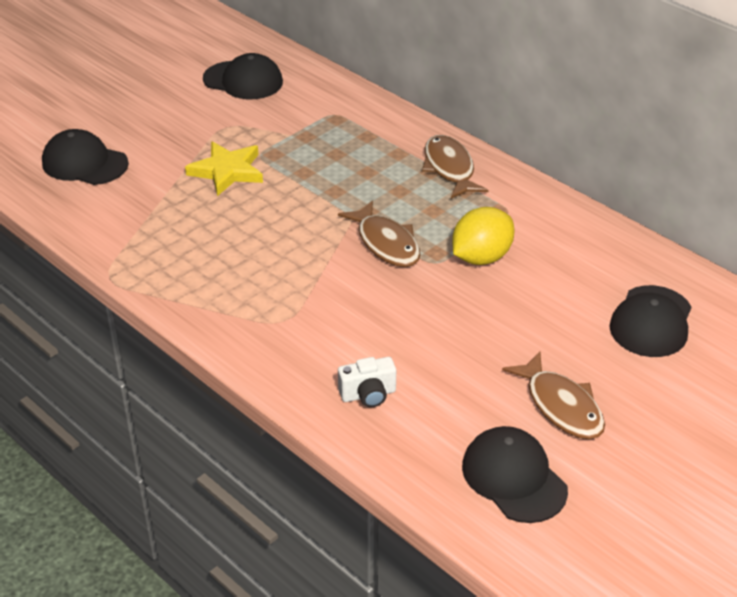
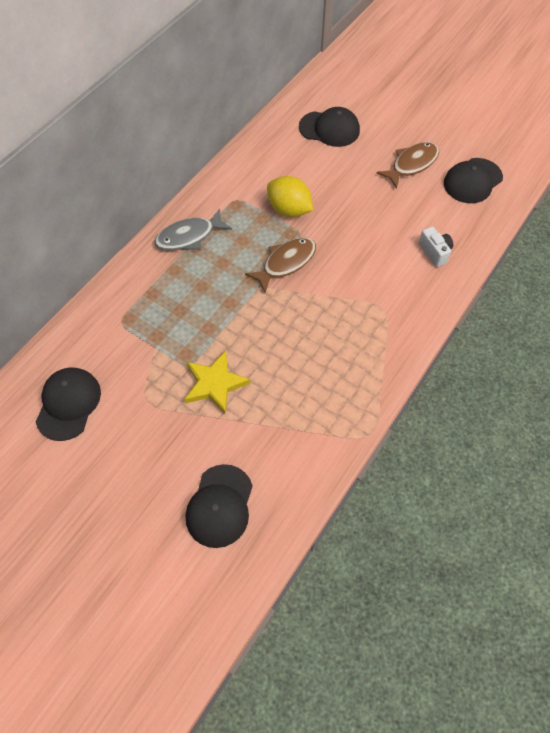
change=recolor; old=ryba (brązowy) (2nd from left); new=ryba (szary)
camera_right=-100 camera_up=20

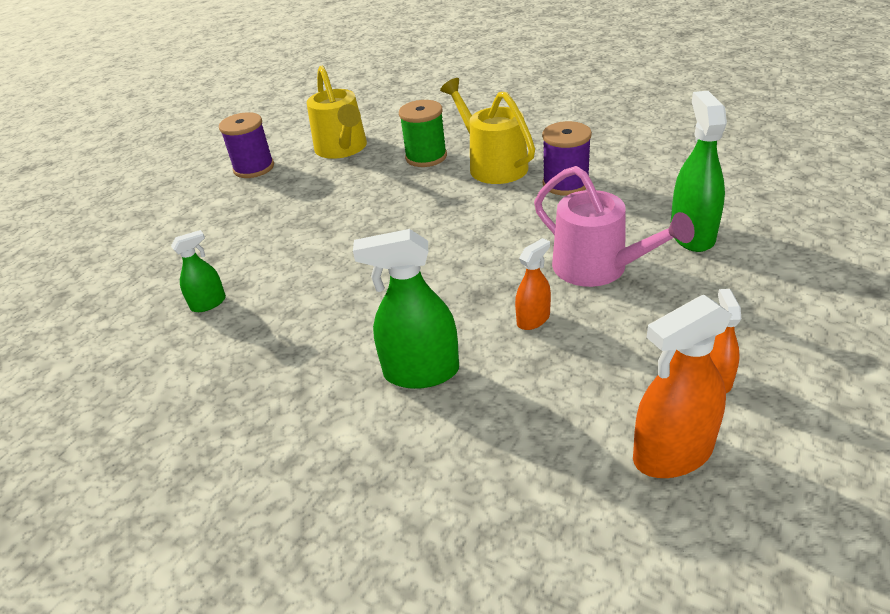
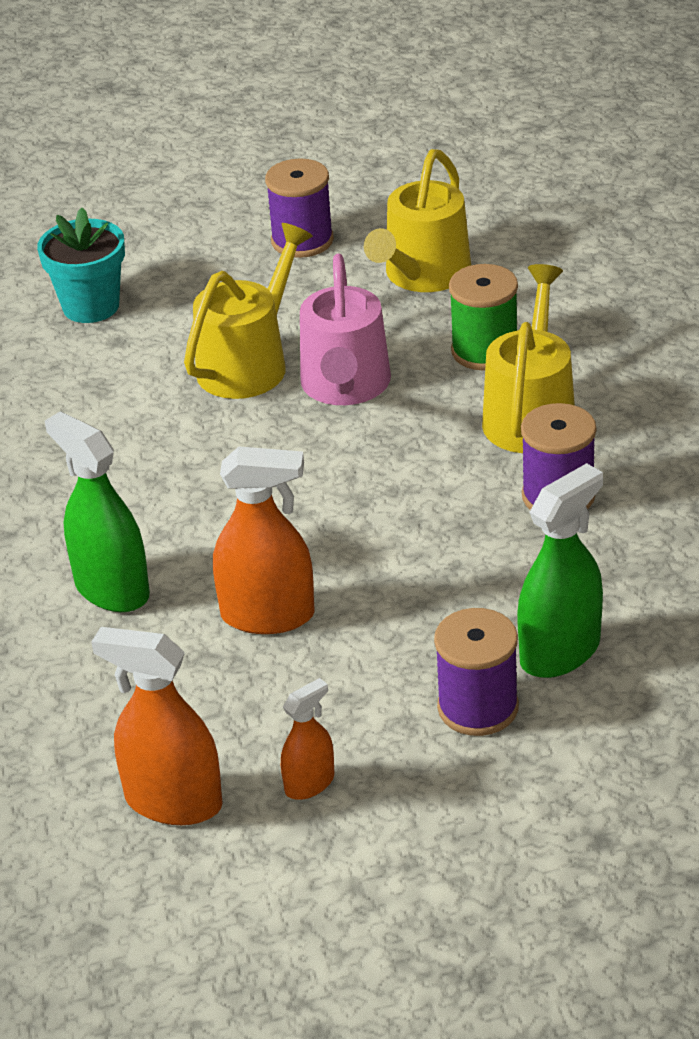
change=move; old=konewka (różowy)
change=delete; old=spryskiwacz (zielony) (1st from left)
change=resize; old=spryskiwacz (pomarańczowy) (1st from left in the first image); factor=1.78
change=insert; new=doniczka (turkusowy)
change=insert; new=konewka (żółty) (1st from left)
change=insert; new=szpulka (fioletowy) (2nd from left)
camera_right=45 camera_up=0

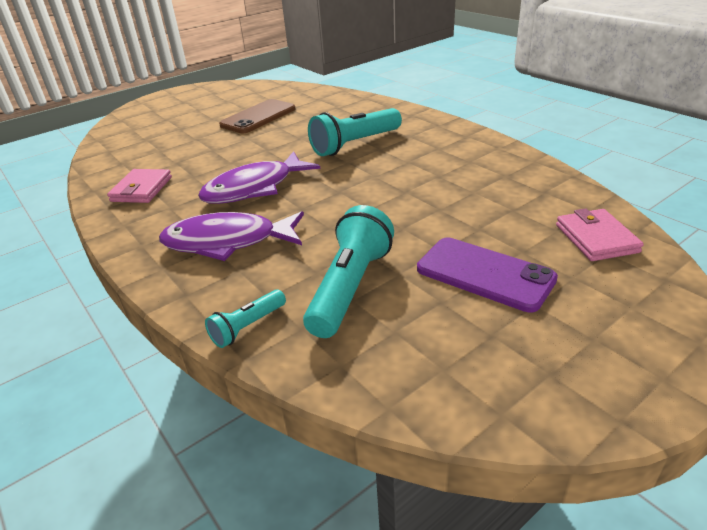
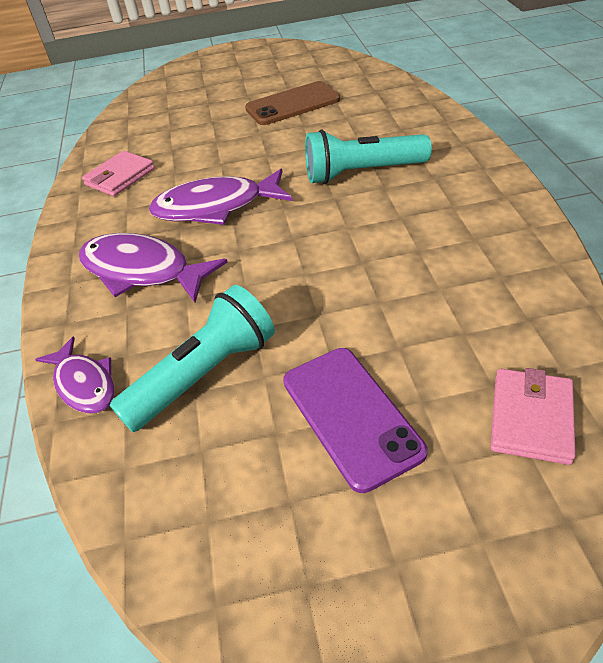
change=replace; old=latarka (turkusowy) (1st from left); new=ryba (fioletowy) (1st from left)
camera_right=30 camera_up=10

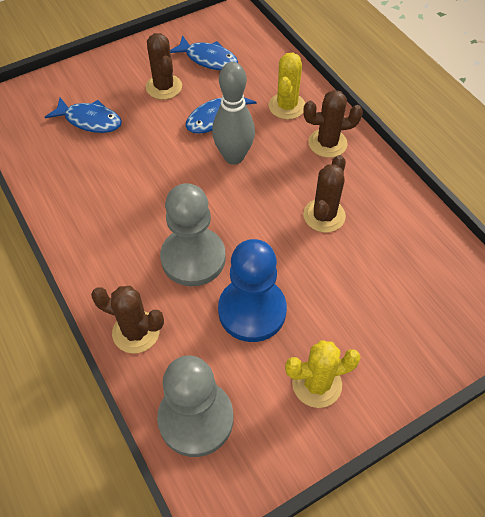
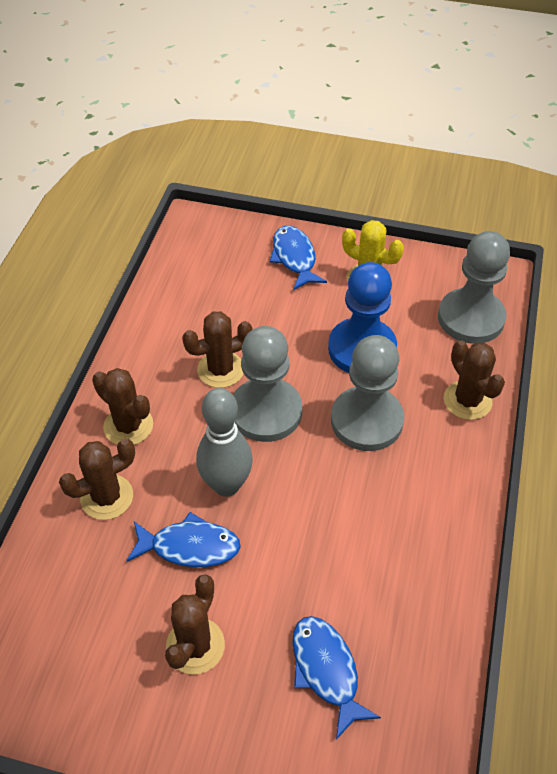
change=move; old=ryba (niebieski) (2nd from left)
change=recolor; old=kaktus (żółty) (1st from left); new=kaktus (brązowy) (1st from left)
change=insert; new=pionek (szary) (1st from left)
camera_right=-135 camera_up=-5

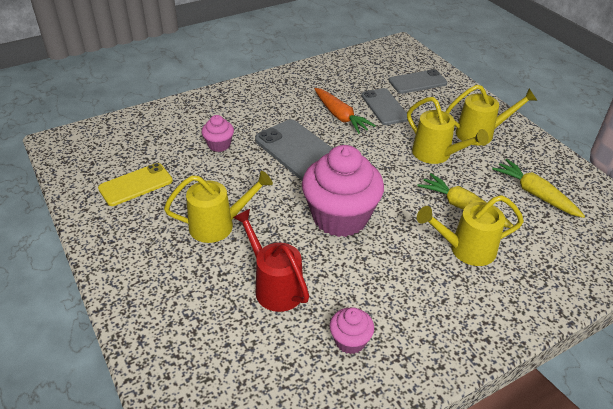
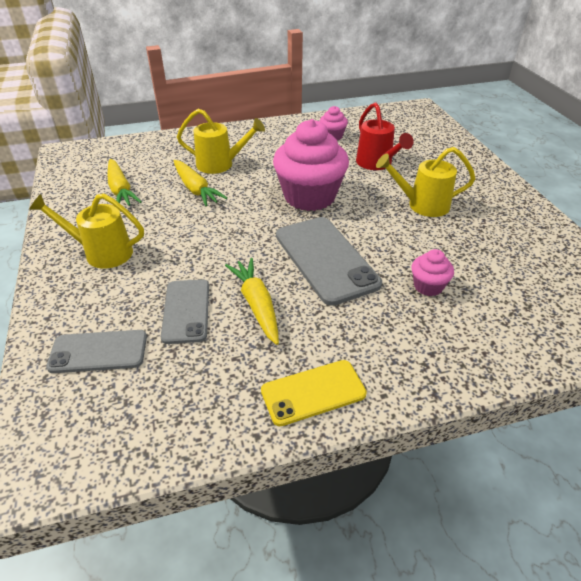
change=recolor; old=marchewka (pomarańczowy); new=marchewka (żółty) (3rd from left)
change=delete; old=konewka (żółty) (2nd from left)
change=move; old=telefon (żółty)
camera_right=-165 camera_up=0

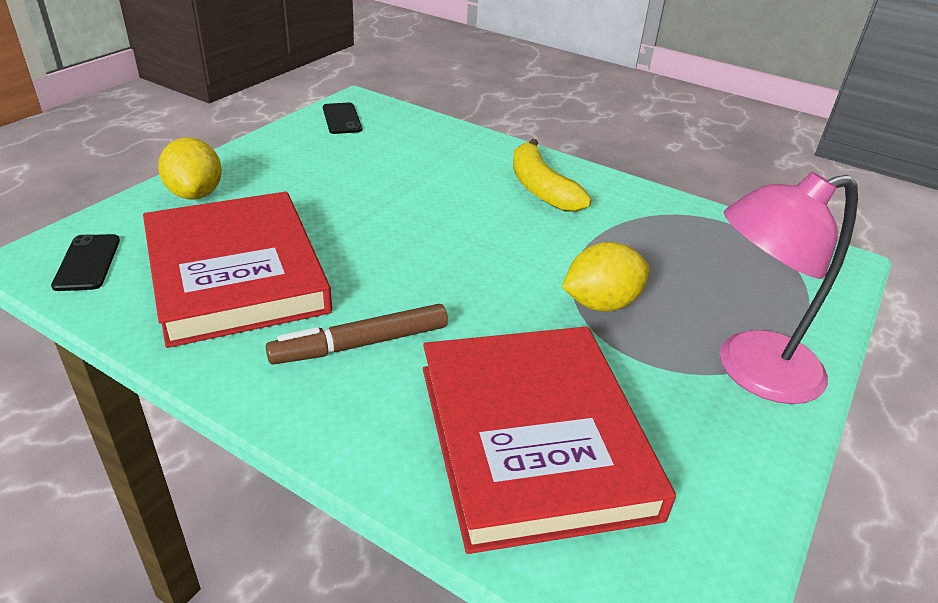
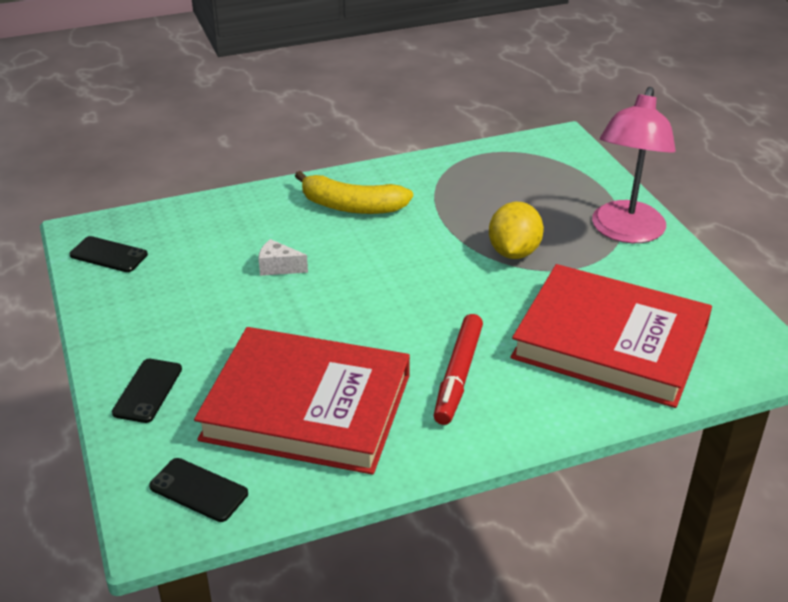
change=replace; old=cytryna (żółty) (1st from left); new=telefon (czarny) (2nd from left)
change=recolor; old=flamaster (brązowy); new=flamaster (czerwony)
change=insert; new=ser (biały)
camera_right=-50 camera_up=0

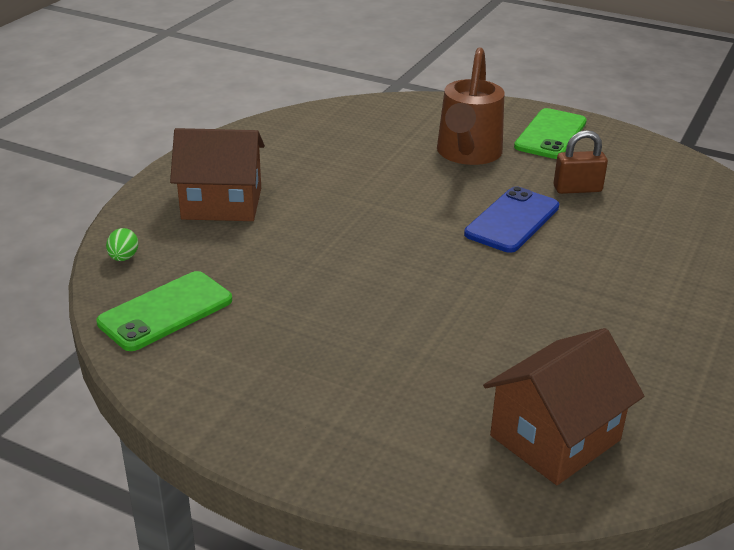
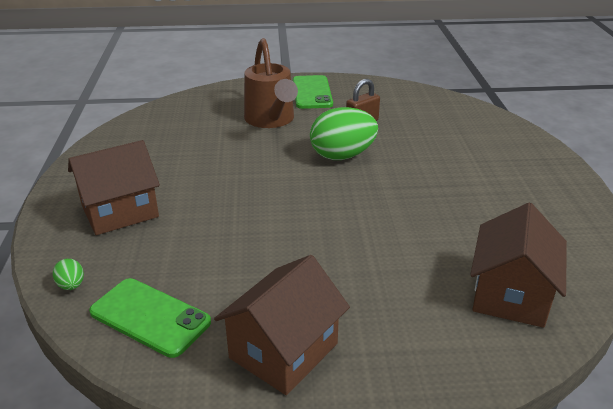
change=replace; old=telefon (niebieski); new=jajko (zielony) (2nd from left)
change=rotate; old=telefon (zielony) (1st from left); degrees=-75
change=insert; new=domek (brązowy) (2nd from left)
camera_right=-30 camera_up=0

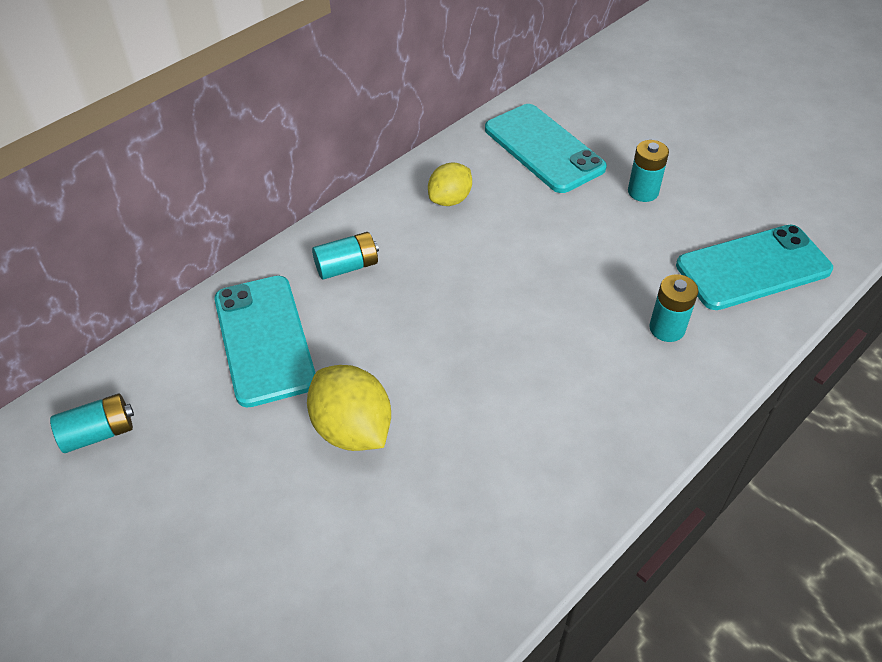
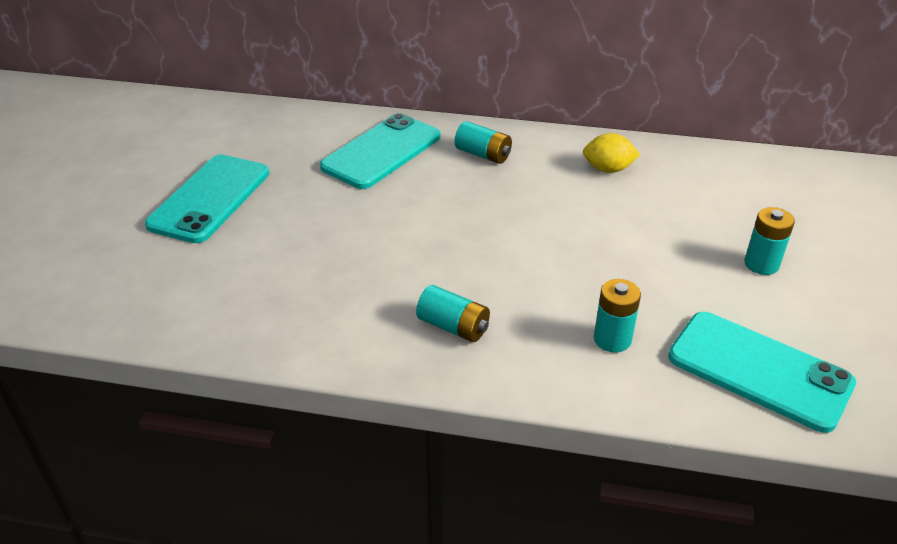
change=move; old=telefon (turkusowy) (2nd from left in the first image); new=telefon (turkusowy) (1st from left)
change=delete; old=cytryna (żółty) (1st from left)
change=move; old=bateria (turkusowy) (1st from left)
camera_right=55 camera_up=-10

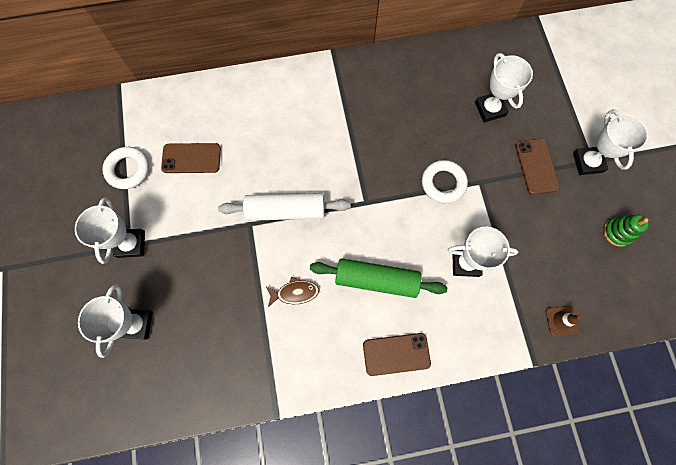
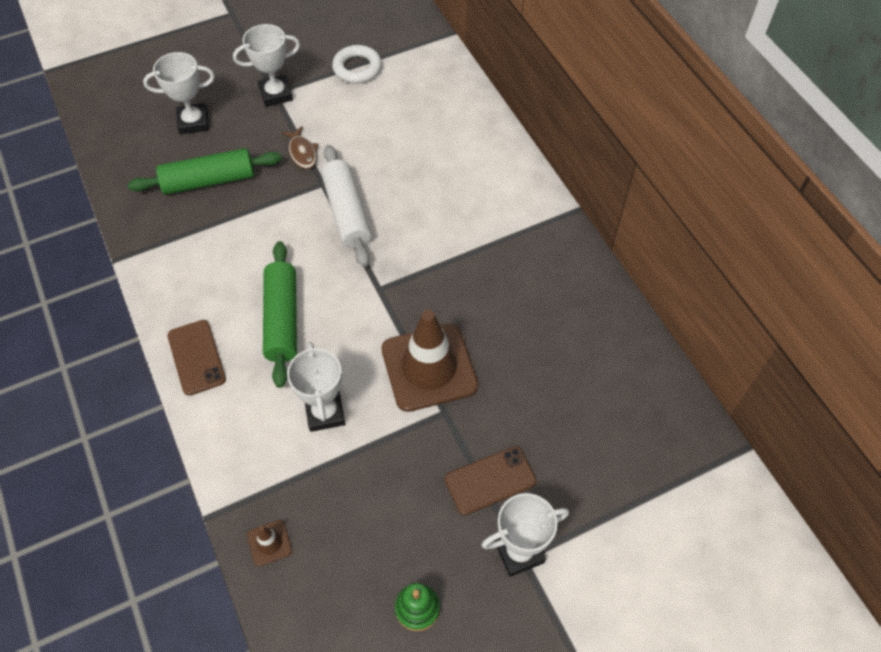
change=delete; old=puchar (biały) (4th from left)
change=delete; old=telefon (brązowy) (1st from left)
change=replace; old=pierścień (biały) (2nd from left); new=pachołek (brązowy) (2nd from left)
change=move; old=ryba (brązowy)
change=insert; new=wałek do ciasta (zielony) (1st from left)
camera_right=75 camera_up=-15

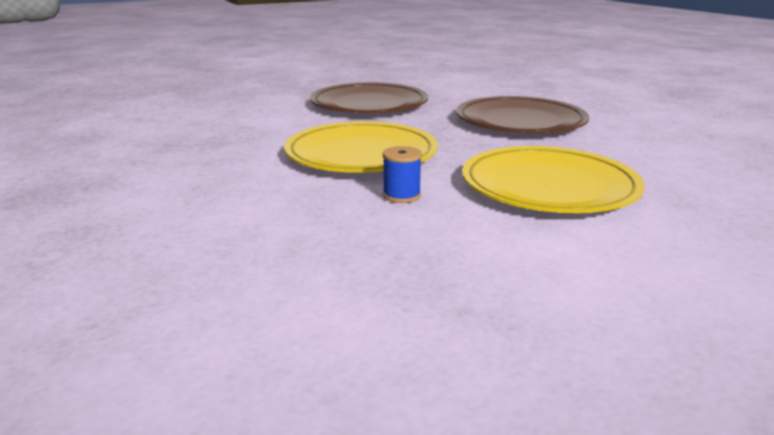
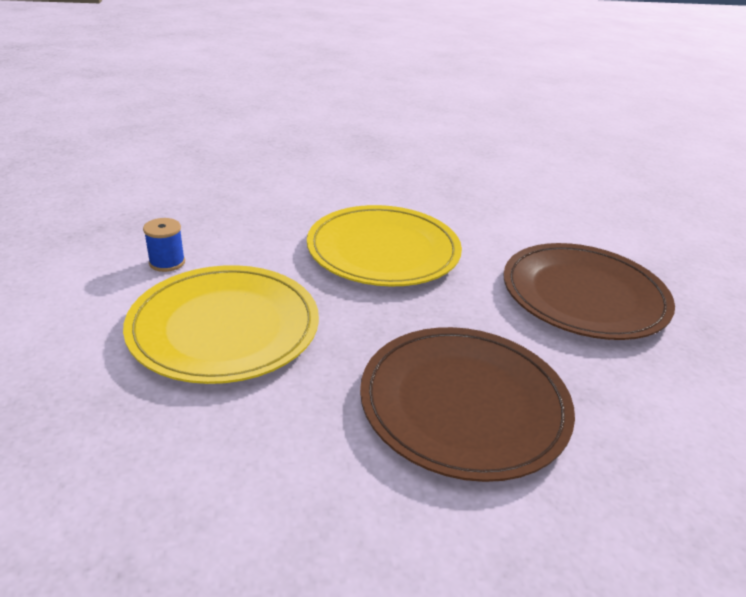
change=move; old=szpulka (niebieski)
camera_right=105 camera_up=10

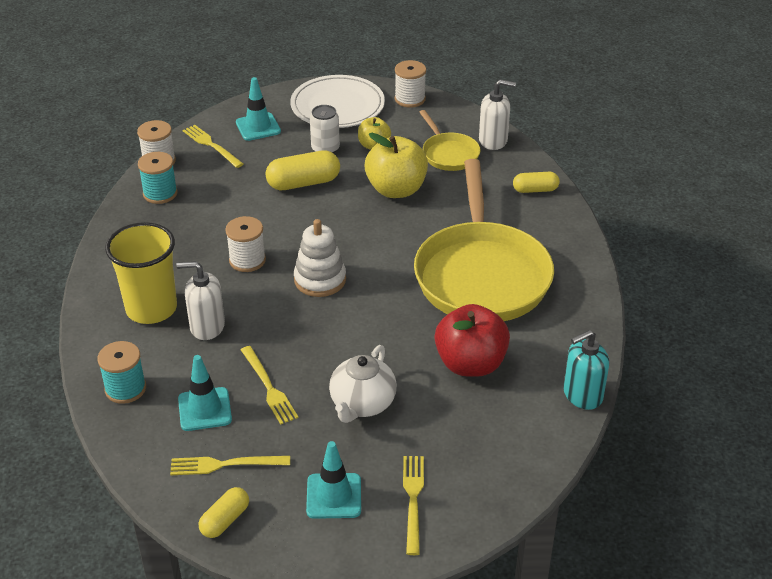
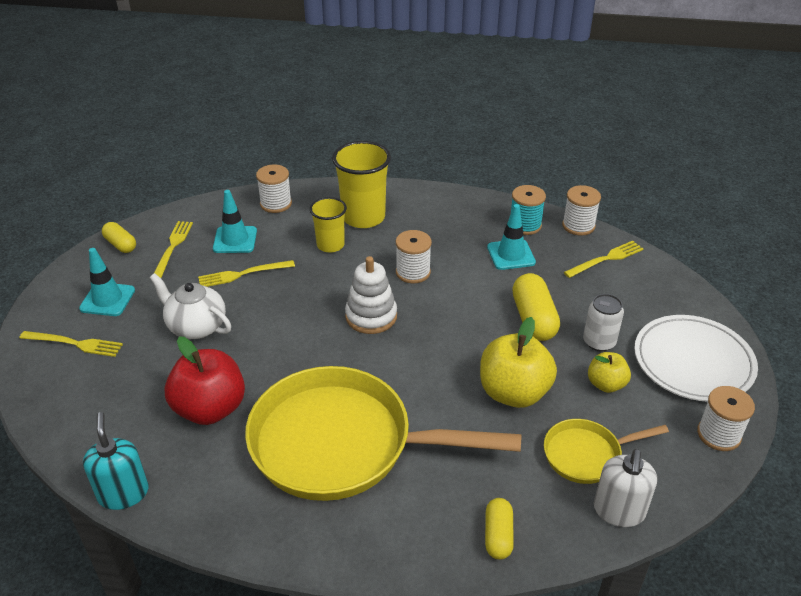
change=move; old=pachołek (turkusowy) (2nd from left in the first image); new=pachołek (turkusowy) (3rd from left)
change=replace; old=dozownik mydła (biały) (1st from left); new=szklanka (żółty) (1st from left)
change=recolor; old=szpulka (turkusowy) (1st from left); new=szpulka (biały) (1st from left)
camera_right=100 camera_up=0

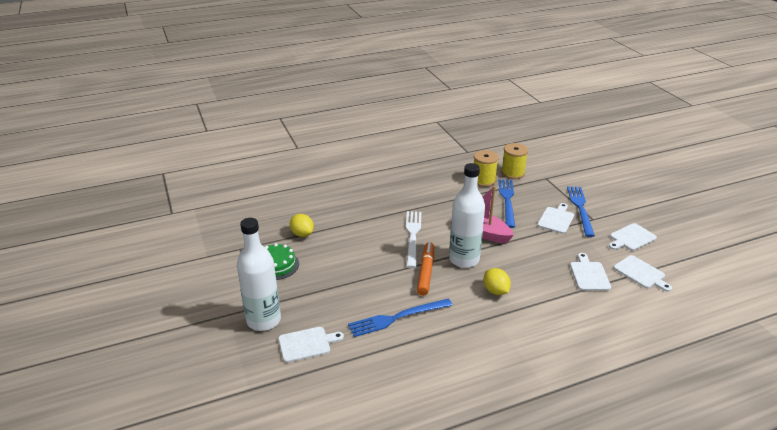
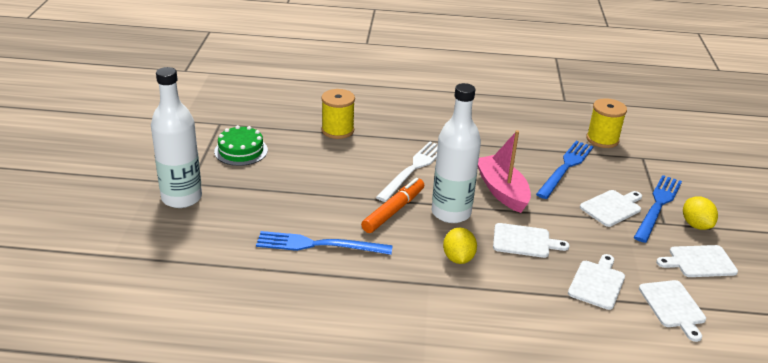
change=move; old=szpulka (żółty) (1st from left)
change=move; old=cytryna (żółty) (1st from left in the first image); new=cytryna (żółty) (2nd from left)
change=move; old=deska do krojenia (biały) (1st from left)
camera_right=25 camera_up=0

